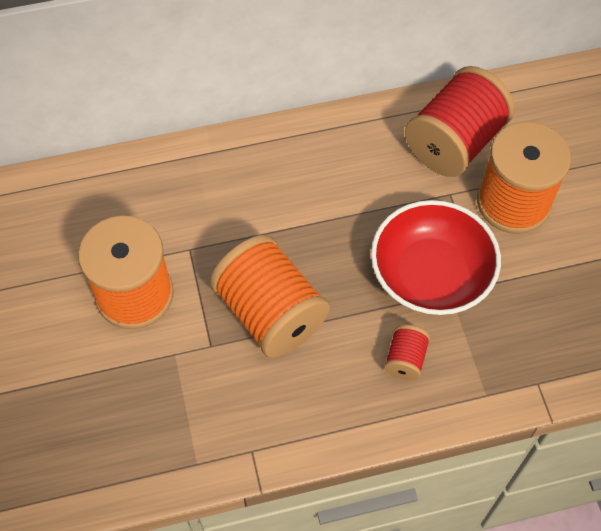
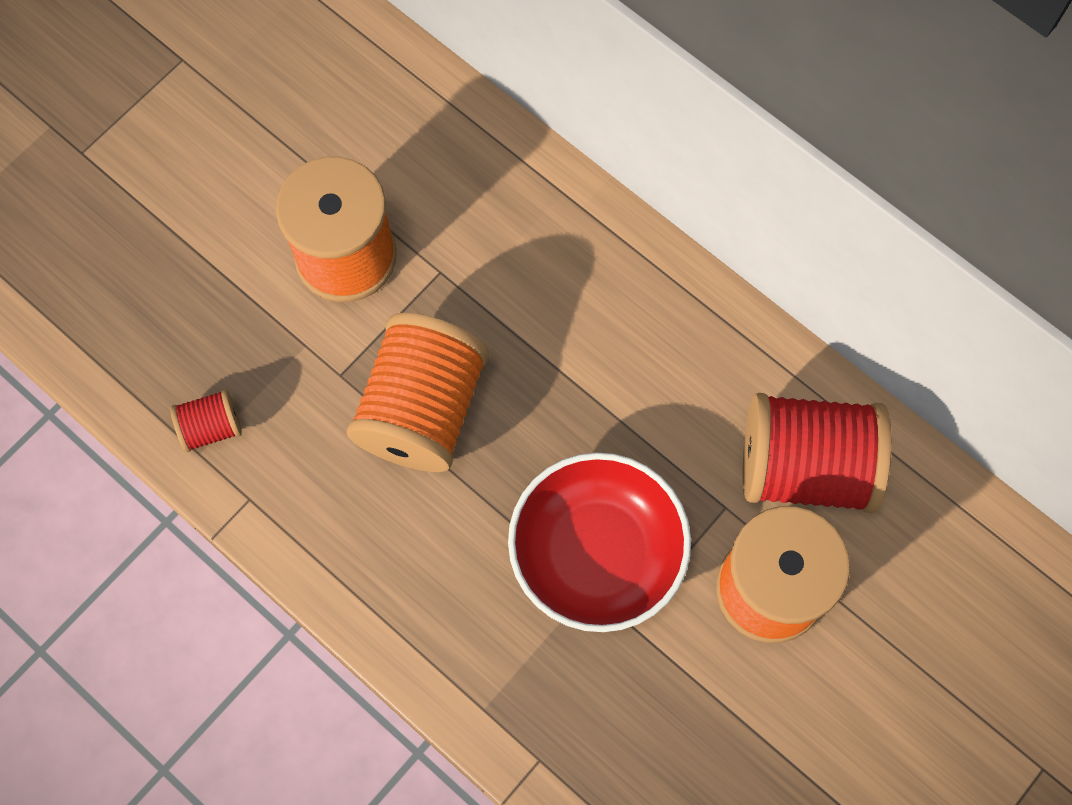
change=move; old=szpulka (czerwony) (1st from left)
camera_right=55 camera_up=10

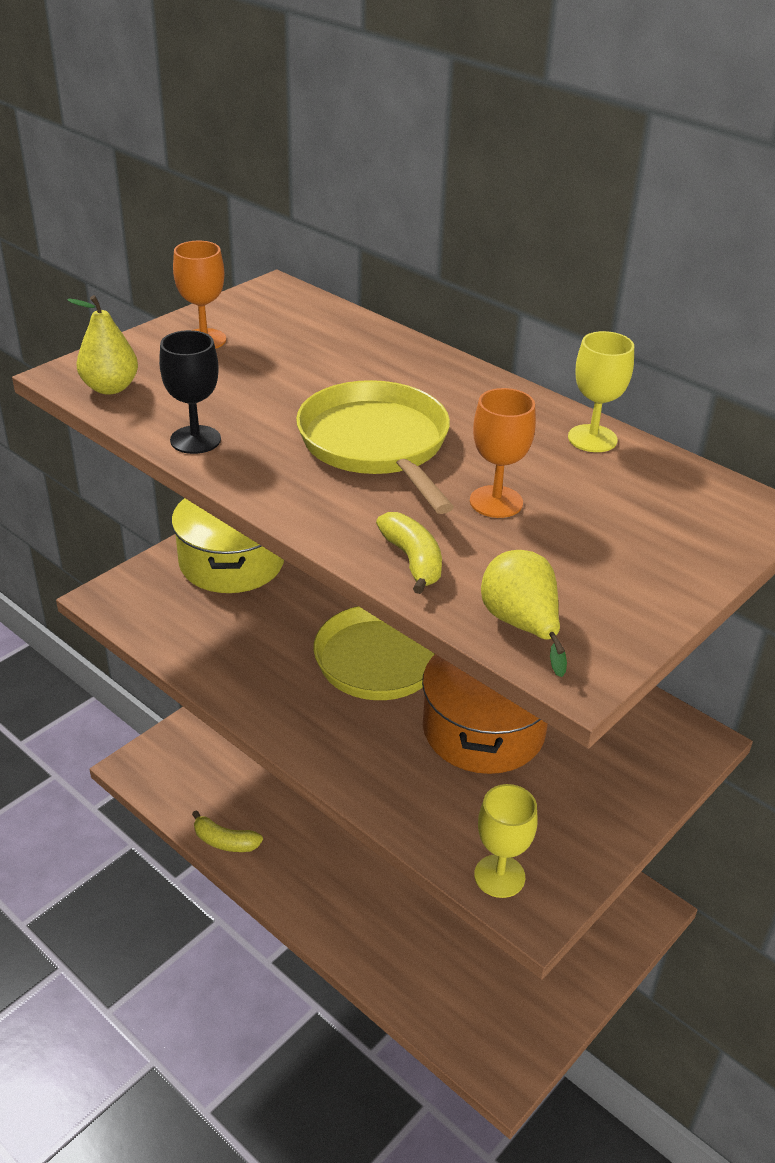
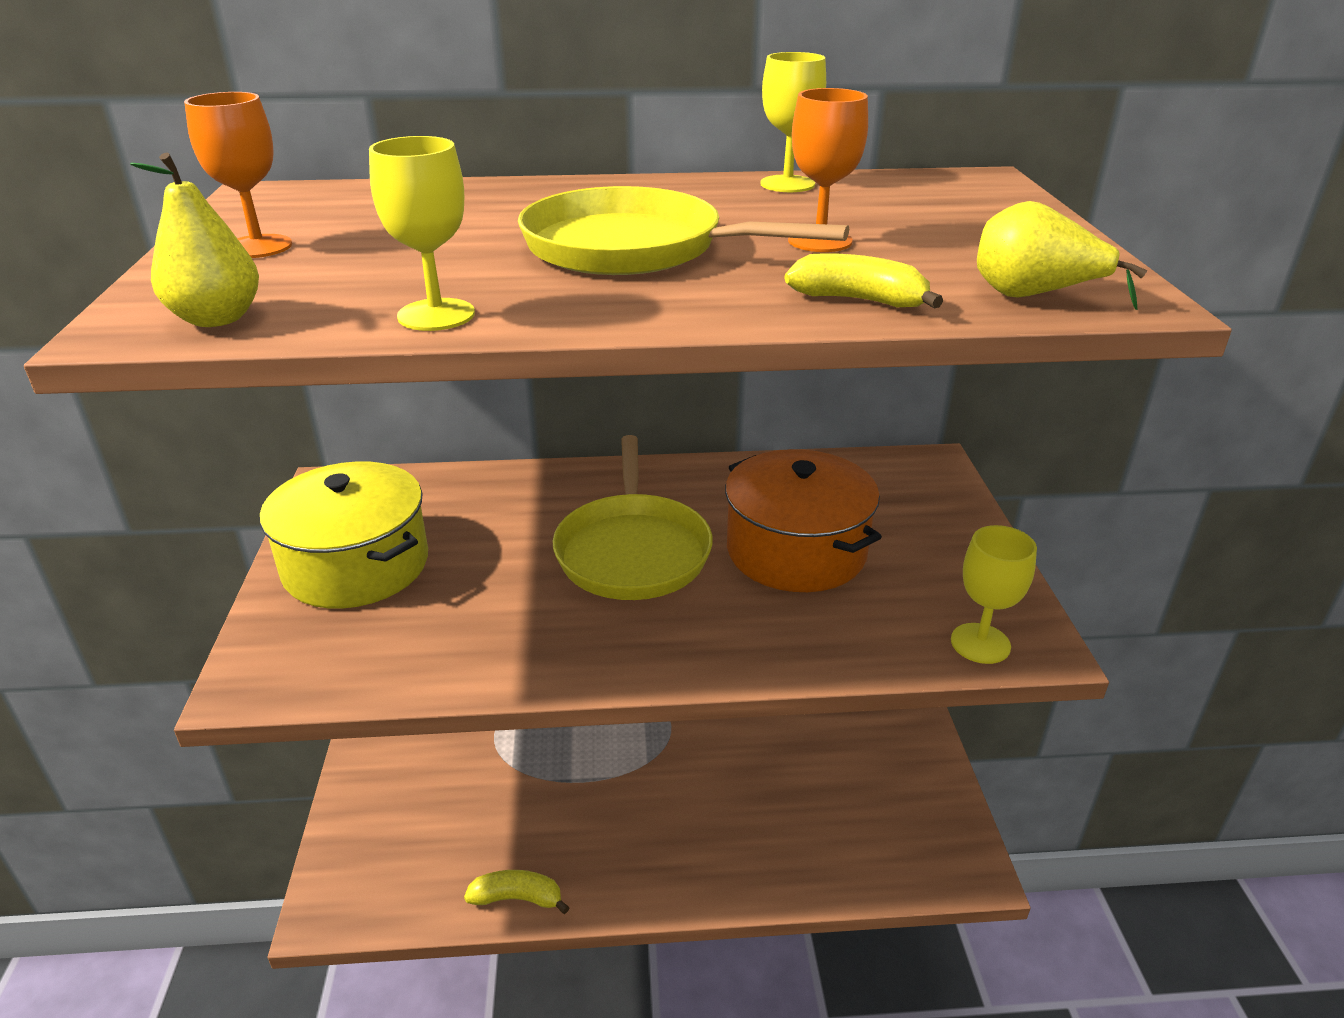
change=recolor; old=kielich (czarny); new=kielich (żółty) (1st from left)
change=rotate; old=banan (żółty) (1st from left); degrees=-150
camera_right=-45 camera_up=-5

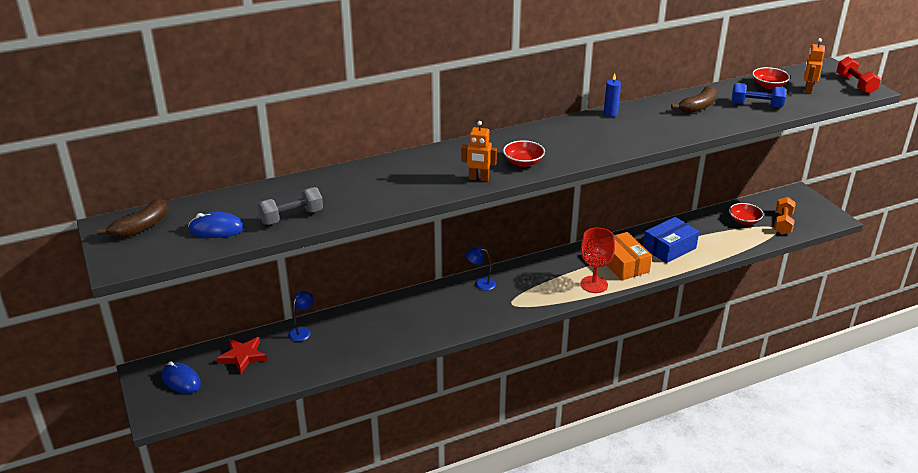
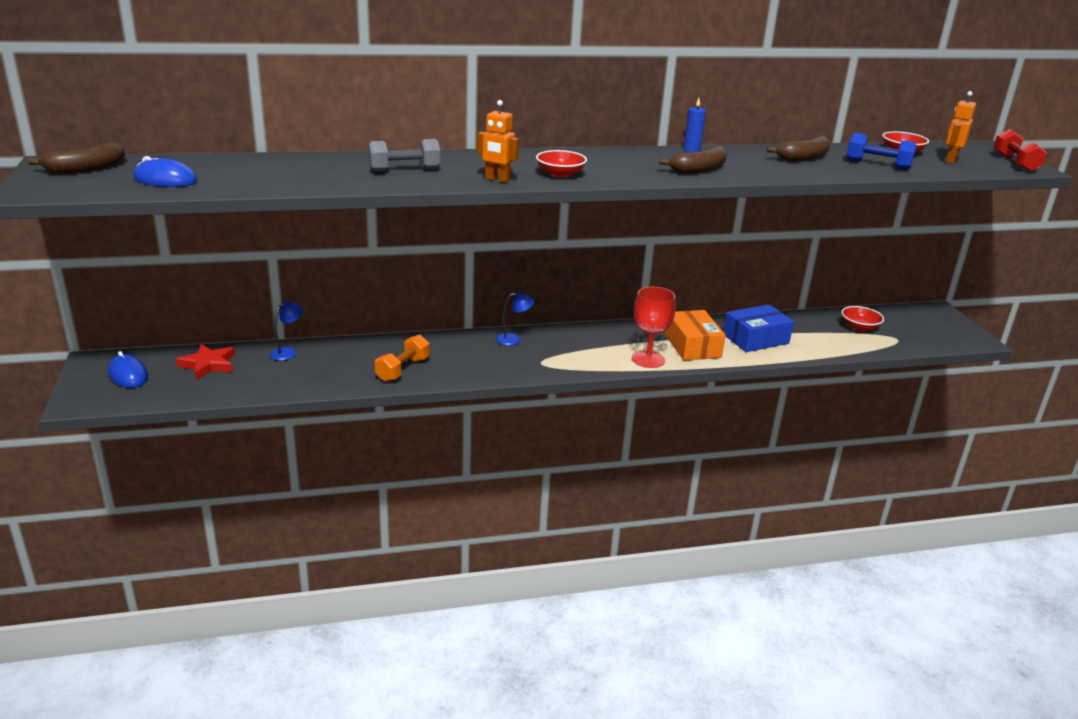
change=move; old=hantel (szary)
change=move; old=hantel (pomarańczowy)
change=rotate; old=lampka (niebieski) (2nd from left); degrees=150
change=insert; new=banan (brązowy) (2nd from left)
camera_right=10 camera_up=-5

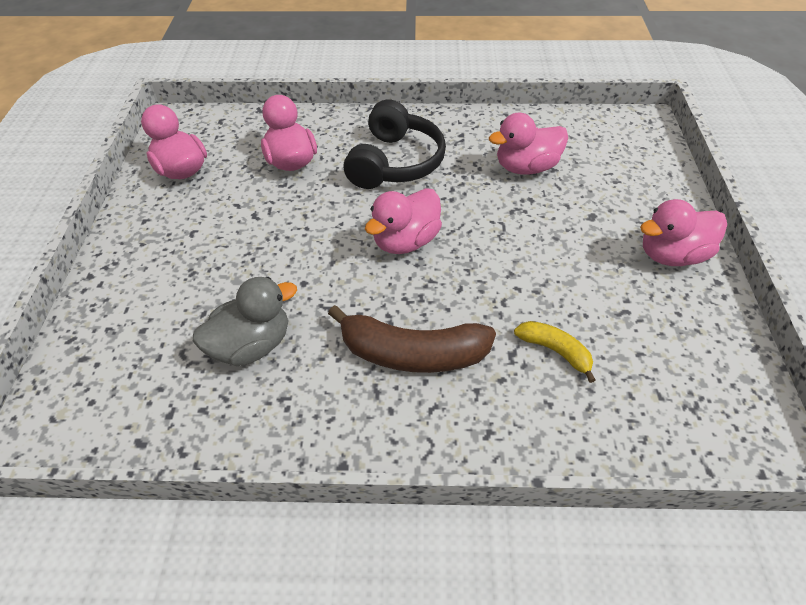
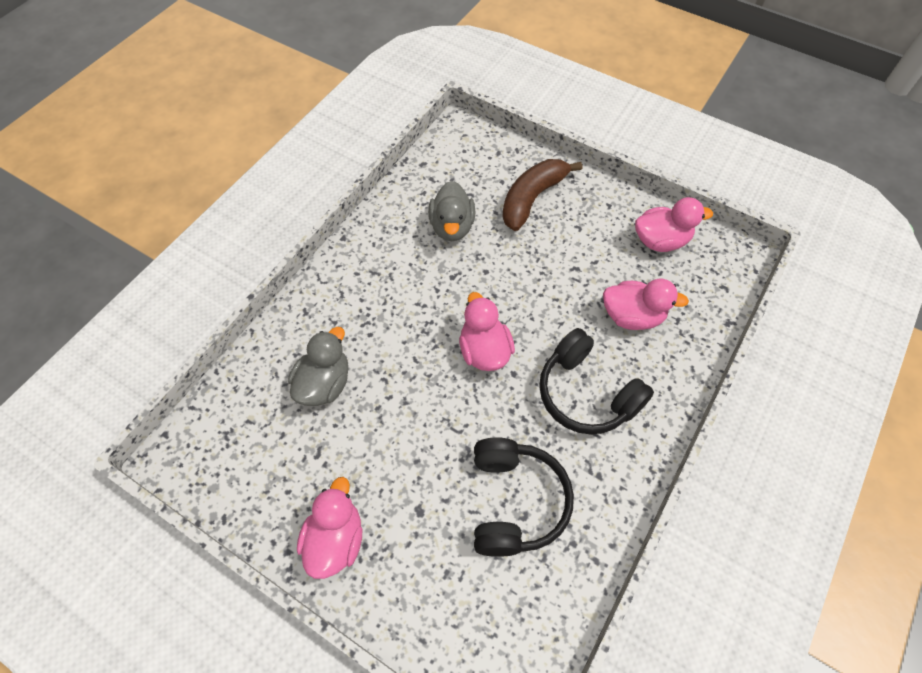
change=replace; old=kaczka (różowy) (4th from left); new=słuchawki (czarny) (1st from left)
change=move; old=banan (brązowy)
change=replace; old=banan (żółty); new=kaczka (szary) (1st from left)
camera_right=120 camera_up=10

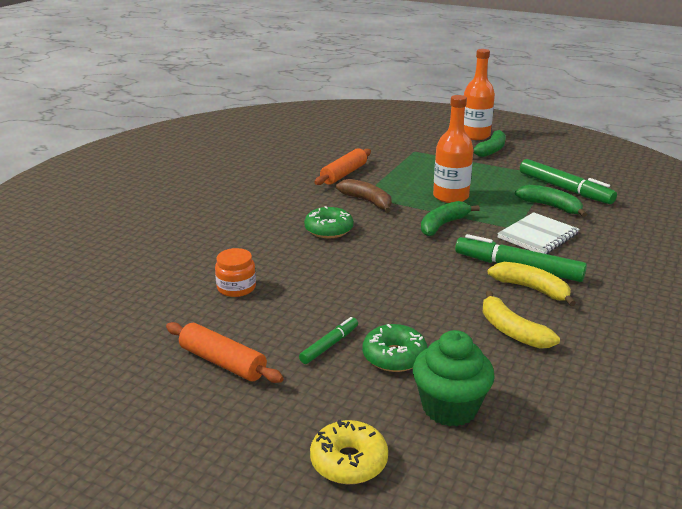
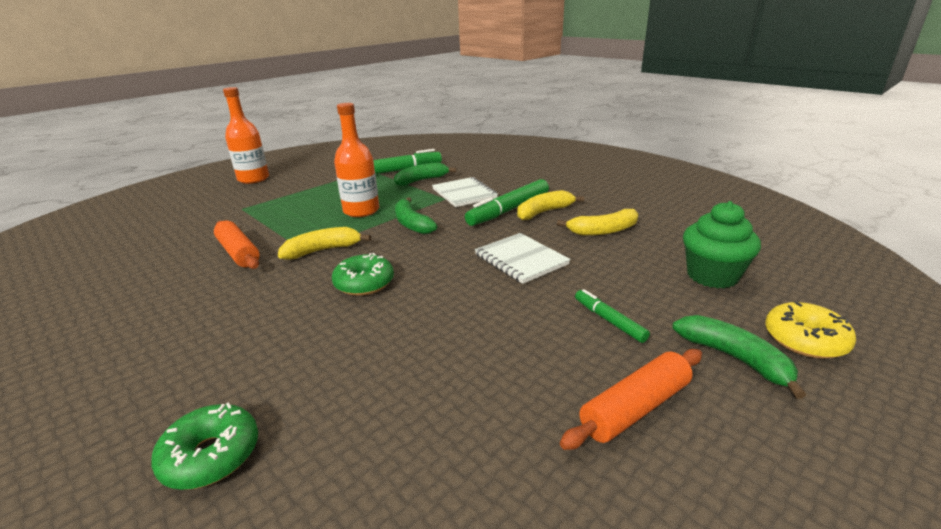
change=move; old=banan (zielony) (2nd from left in the first image); new=banan (zielony) (3rd from left)
change=recolor; old=banan (brązowy); new=banan (żółty) (1st from left)
change=delete; old=słoik (pomarańczowy)
change=move; old=donut (zielony) (2nd from left in the first image); new=donut (zielony) (1st from left)
change=insert; new=zeszyt (biały) (2nd from left)
camera_right=-70 camera_up=0

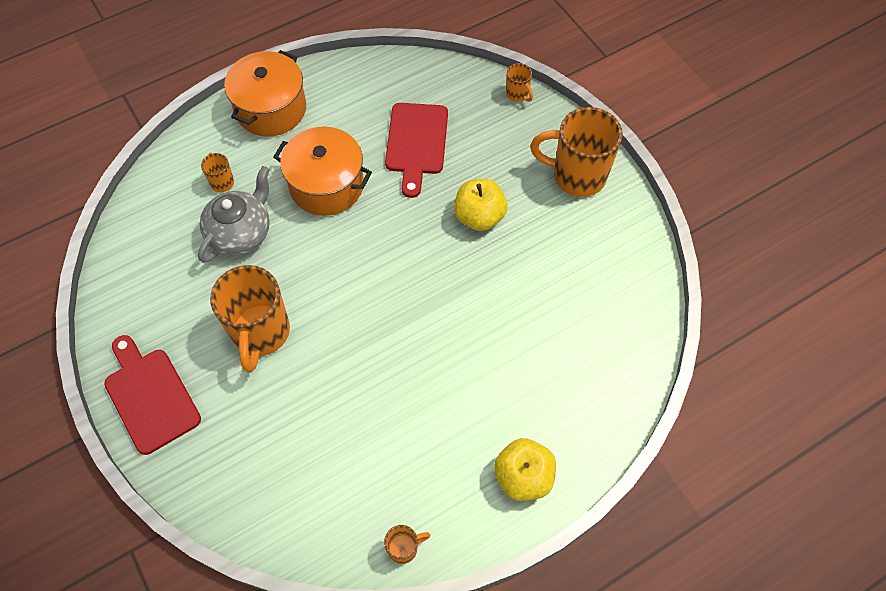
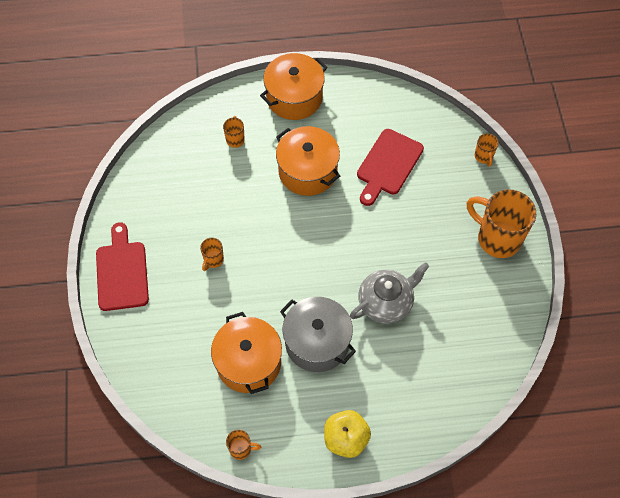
change=move; old=imbryk (szary)
change=delete; old=jabłko (żółty) (1st from left)
change=resize; old=kubek (pomarańczowy) (2nd from left in the first image); factor=0.45
change=insert; new=garnek (szary)
change=insert; new=garnek (pomarańczowy) (1st from left)
camera_right=25 camera_up=0

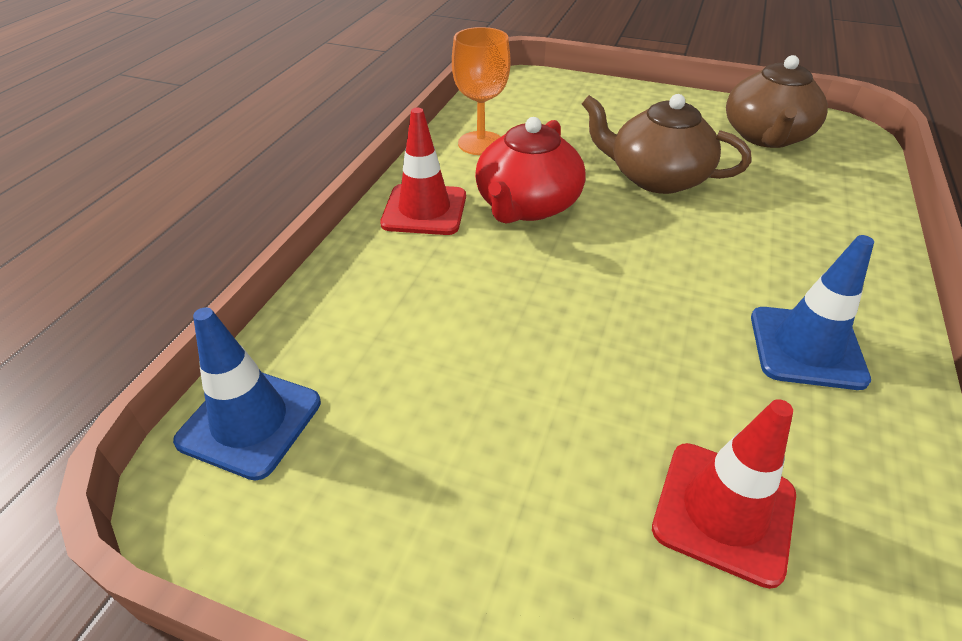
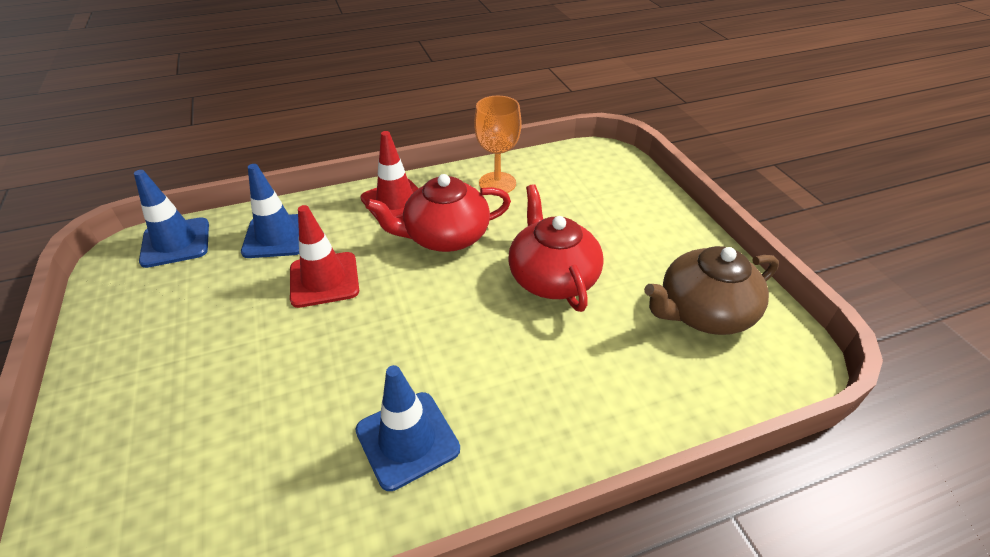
change=recolor; old=imbryk (brązowy) (1st from left); new=imbryk (czerwony) (2nd from left)
change=move; old=pachołek (czerwony) (2nd from left in the first image); new=pachołek (czerwony) (1st from left)
change=insert; new=pachołek (niebieski) (2nd from left)
camera_right=50 camera_up=0

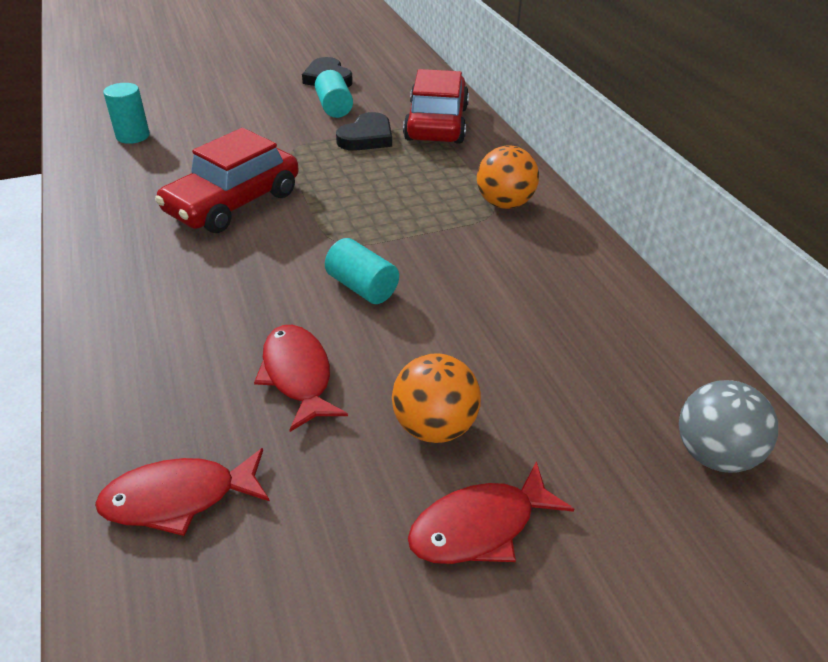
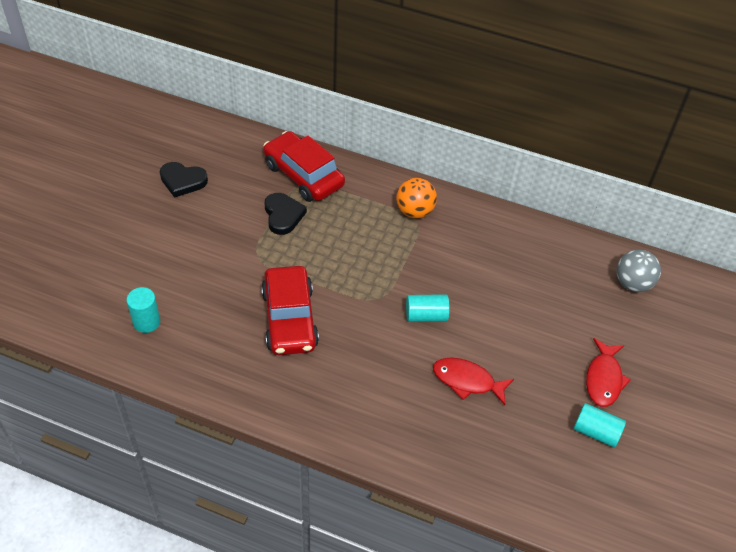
change=move; old=walec (turkusowy) (2nd from left in the first image); new=walec (turkusowy) (3rd from left)
change=delete; old=piłka (pomarańczowy) (1st from left)
change=delete; old=ryba (czerwony) (1st from left)
camera_right=-50 camera_up=10

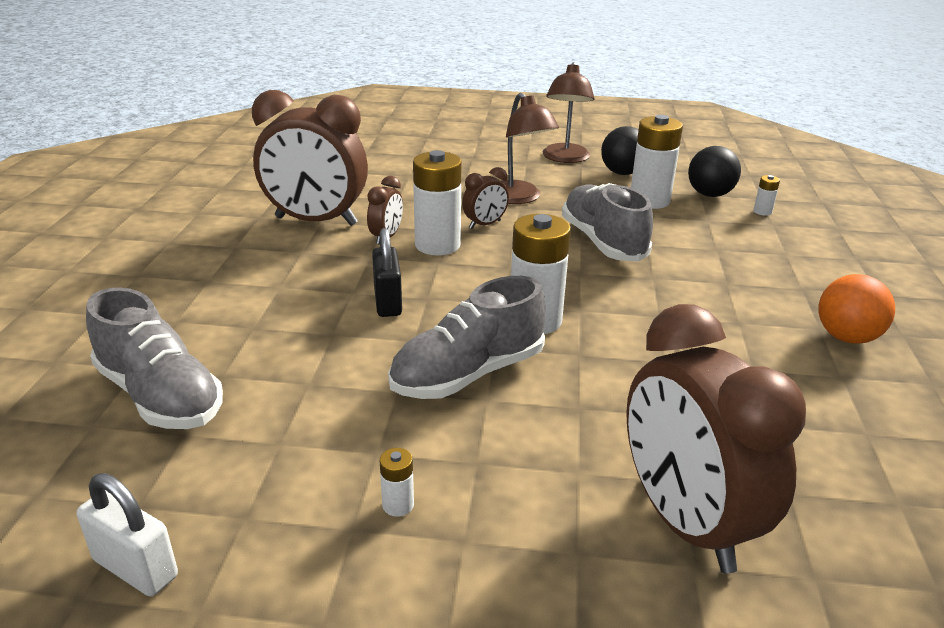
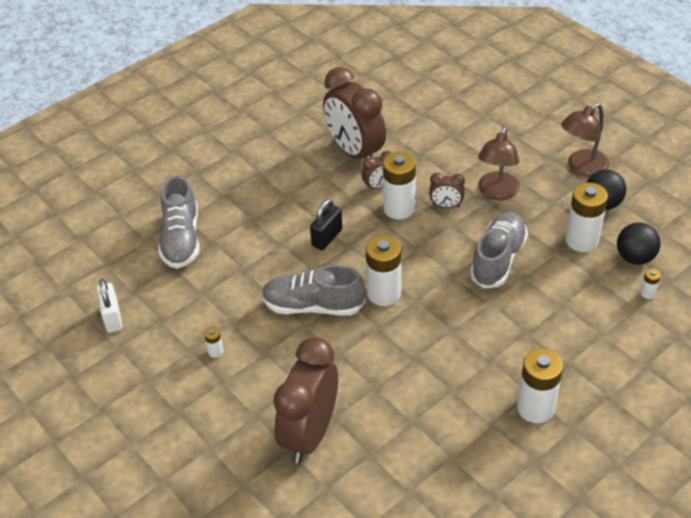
change=replace; old=piłka (pomarańczowy); new=bateria (biały) (4th from left)
camera_right=45 camera_up=15

